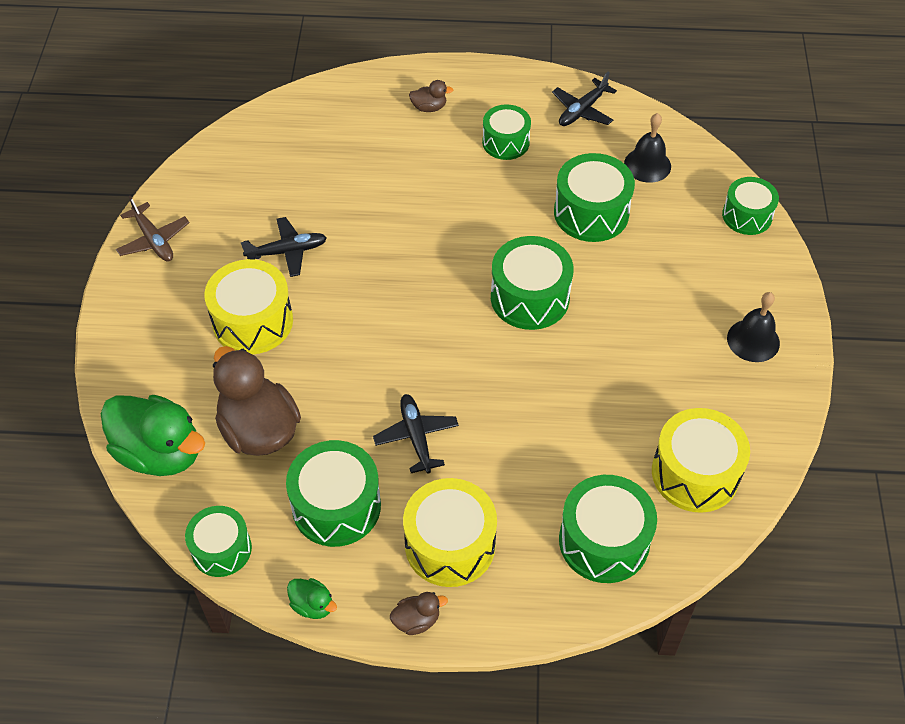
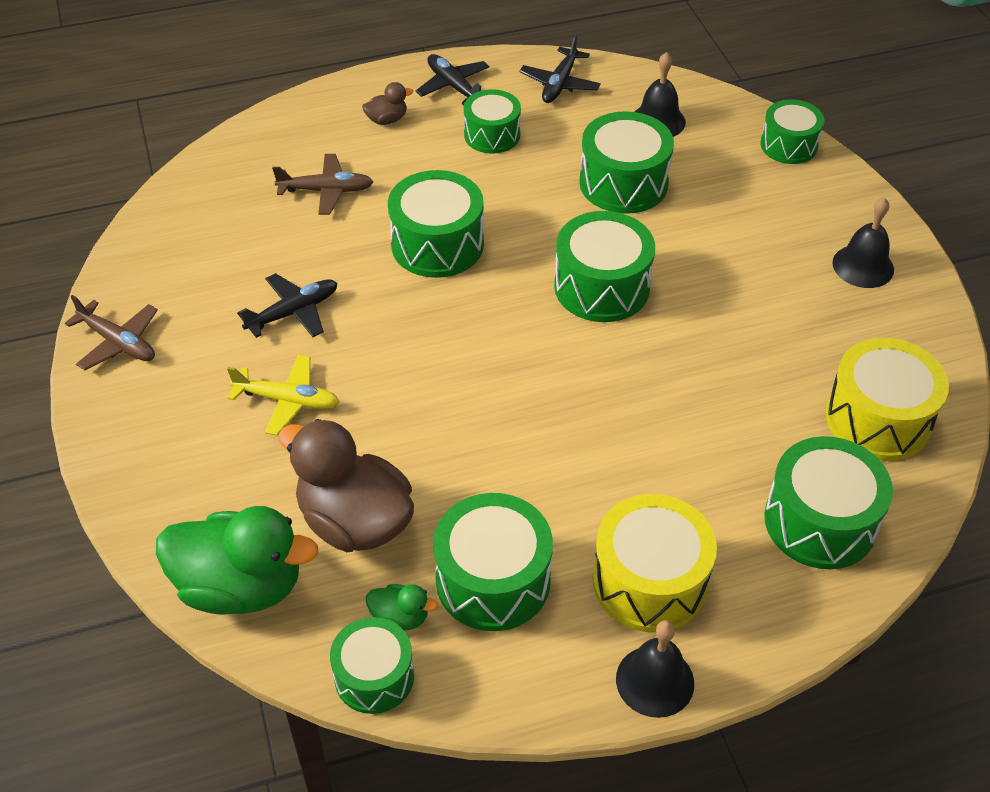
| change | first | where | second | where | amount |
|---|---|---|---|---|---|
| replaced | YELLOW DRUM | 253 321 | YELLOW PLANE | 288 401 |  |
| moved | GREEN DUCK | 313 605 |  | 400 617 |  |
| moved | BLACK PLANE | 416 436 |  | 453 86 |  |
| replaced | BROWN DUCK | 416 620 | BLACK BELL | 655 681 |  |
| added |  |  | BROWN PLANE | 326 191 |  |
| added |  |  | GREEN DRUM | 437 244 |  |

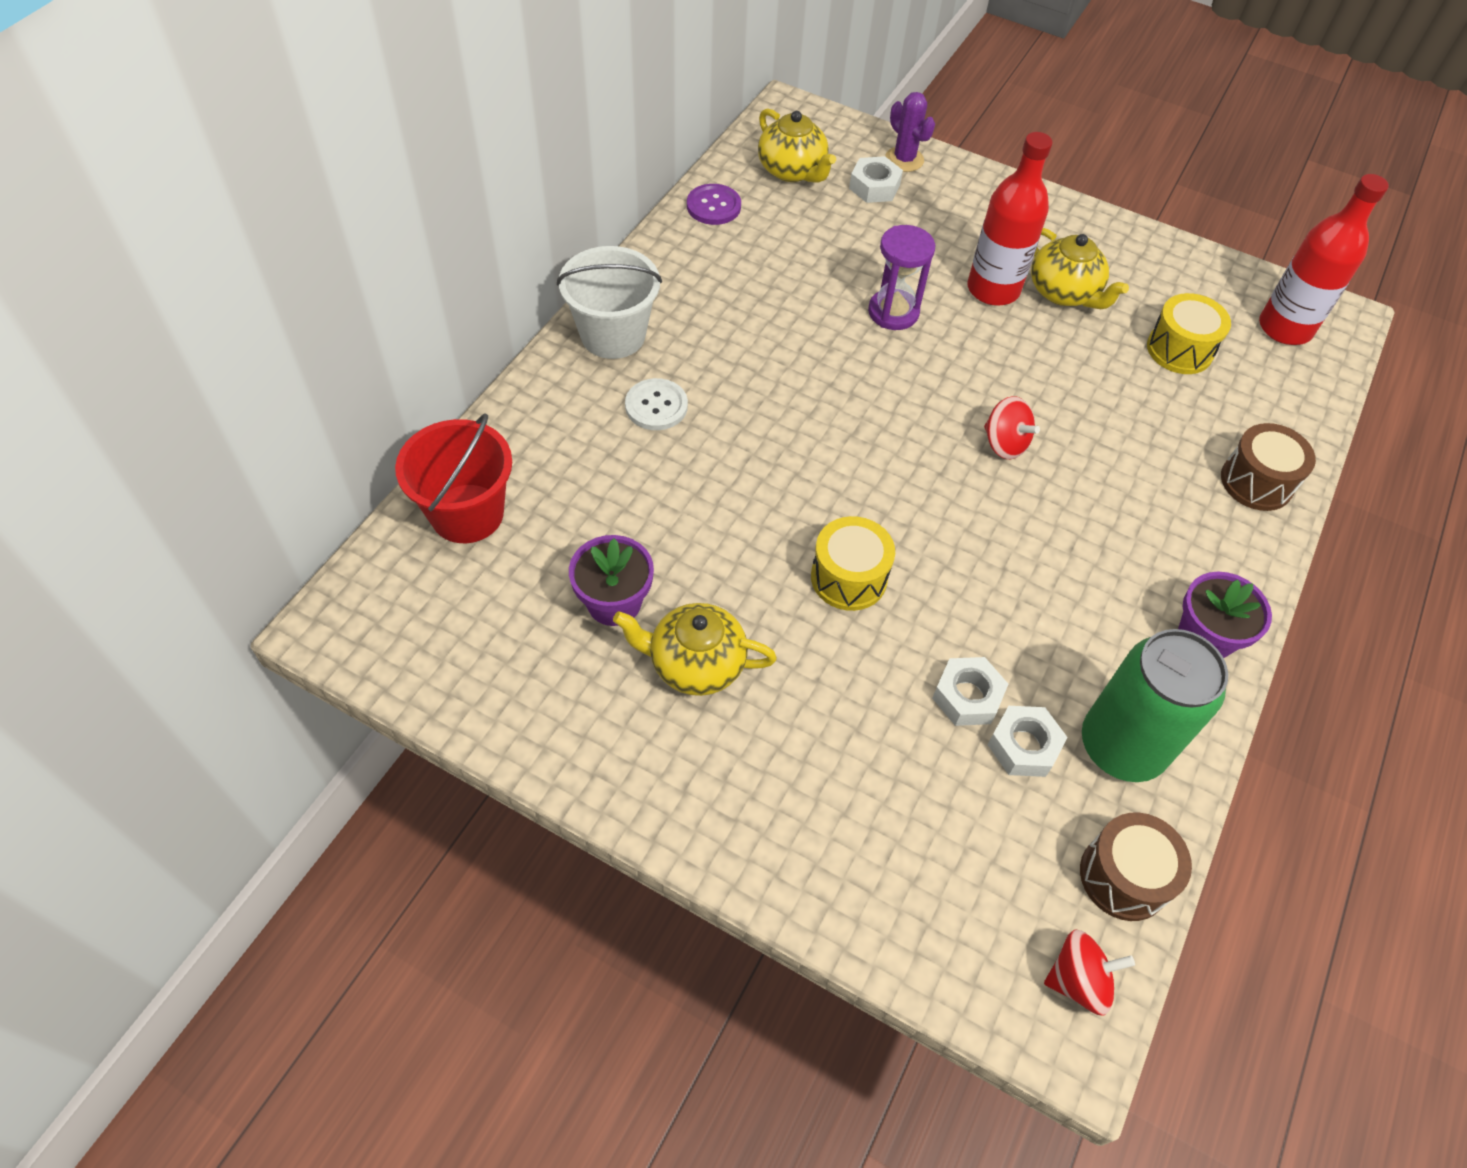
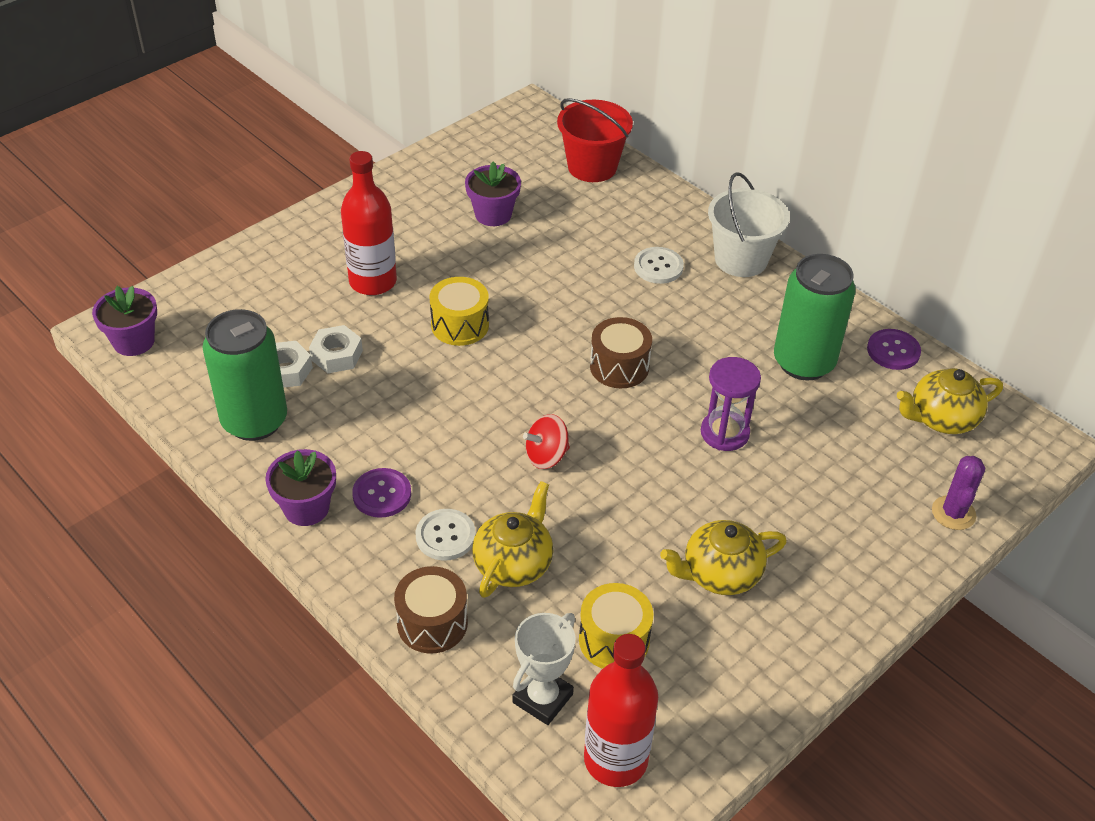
| change | first | where | second | where | amount |
|---|---|---|---|---|---|
| moved | YELLOW TEAPOT | 695 664 |  | 513 563 |  |
| removed | WHITE NUT | 874 187 |  |  |  |
| turned | PURPLE CACTUS | 904 159 |  | 953 513 | 60 degrees counterclockwise |
| moved | RED BOTTLE | 993 289 |  | 373 282 |  |
| replaced | RED SPINNING TOP | 1078 980 | PURPLE FLOWER POT | 134 341 |  |
| moved | BROWN DRUM | 1124 876 |  | 619 366 |  |
| added |  |  | PURPLE BUTTON | 382 494 |  |
| added |  |  | WHITE BUTTON | 445 536 |  |
| added |  |  | WHITE TROPHY | 542 698 |  |
| added |  |  | GREEN CAN | 803 362 |  |

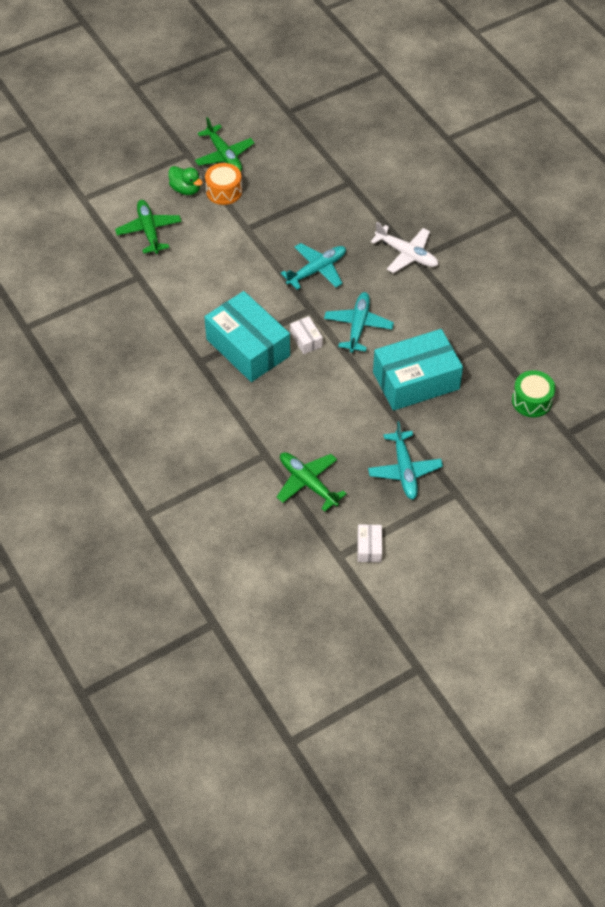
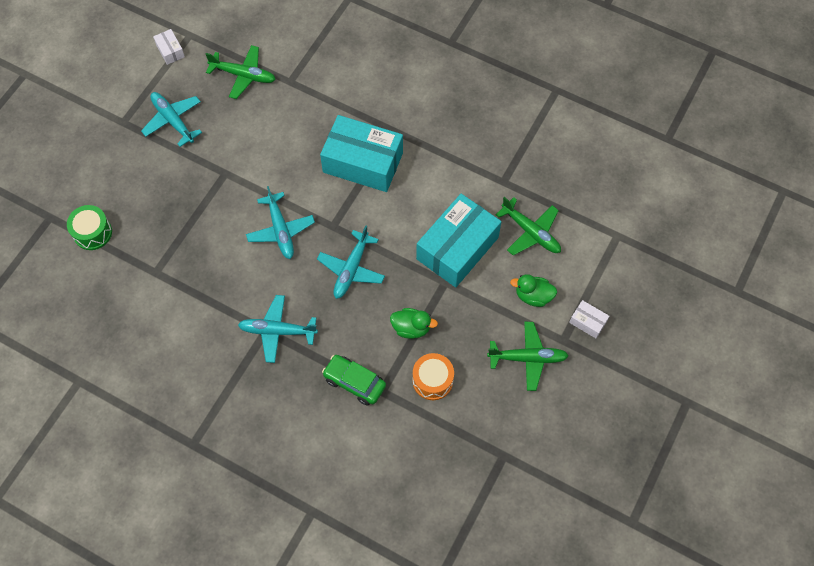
| change | first | where | second | where | amount |
|---|---|---|---|---|---|
| turned | GREEN PLANE | 224 155 |  | 527 358 | 150 degrees clockwise |
| moved | ORANGE DRUM | 224 191 |  | 432 380 |  |
| moved | WHITE BOX | 306 340 |  | 587 322 |  |
| recoloured | WHITE PLANE | 406 254 | TURQUOISE PLANE | 278 331 |  |
| moved | TURQUOISE BOX | 416 381 |  | 457 248 |  |
| added |  |  | GREEN CAR | 354 382 |  |
| added |  |  | GREEN DUCK | 411 328 |  |

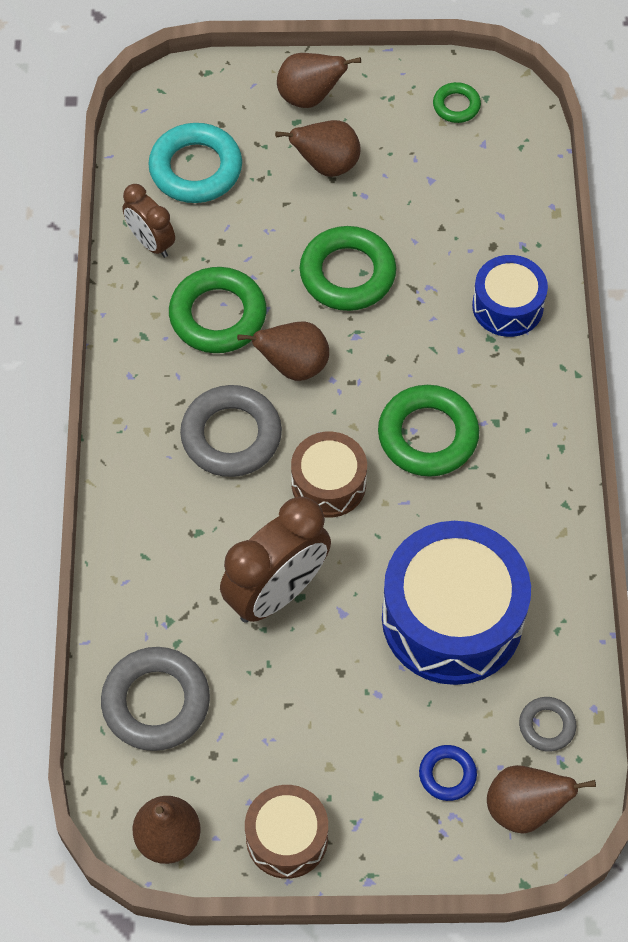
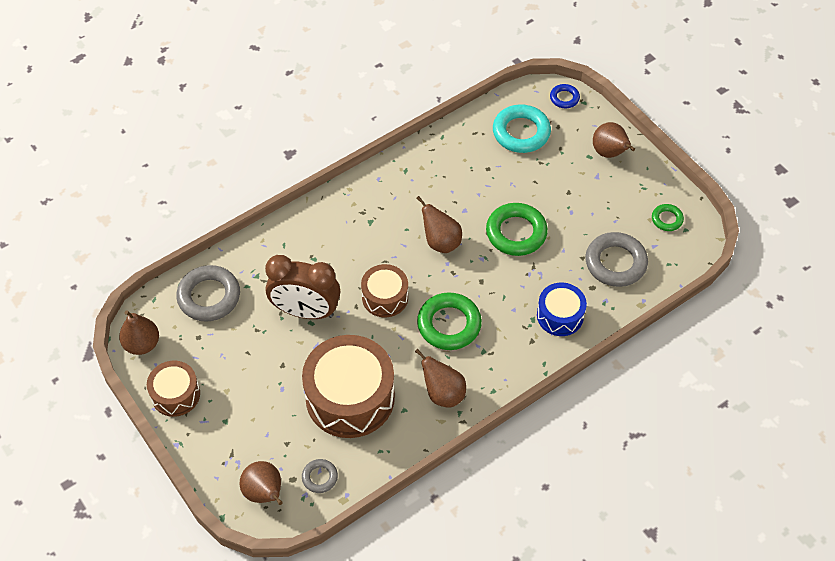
| change | first | where | second | where | amount |
|---|---|---|---|---|---|
| removed | BROWN CLOCK | 151 243 |  |  |  |
| removed | GREEN RING | 218 315 |  |  |  |
| moved | GREY RING | 231 436 |  | 615 263 |  |
| moved | BROWN PEAR | 326 165 |  | 443 393 |  |
| recoloured | BLUE DRUM | 452 618 | BROWN DRUM | 350 397 |  |
| moved | BLUE RING | 447 774 |  | 564 98 |  |

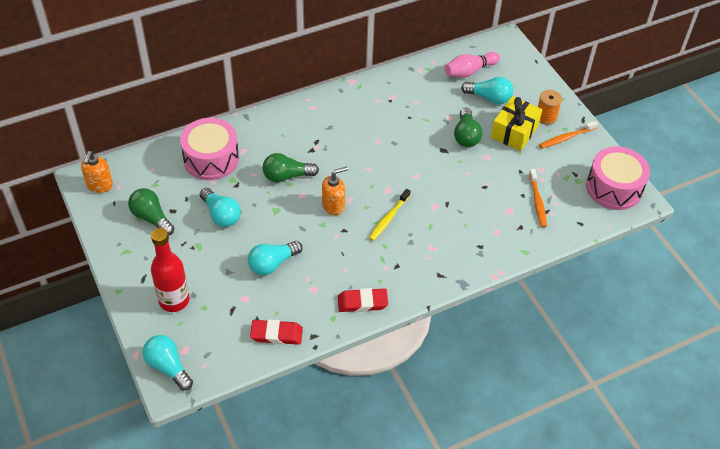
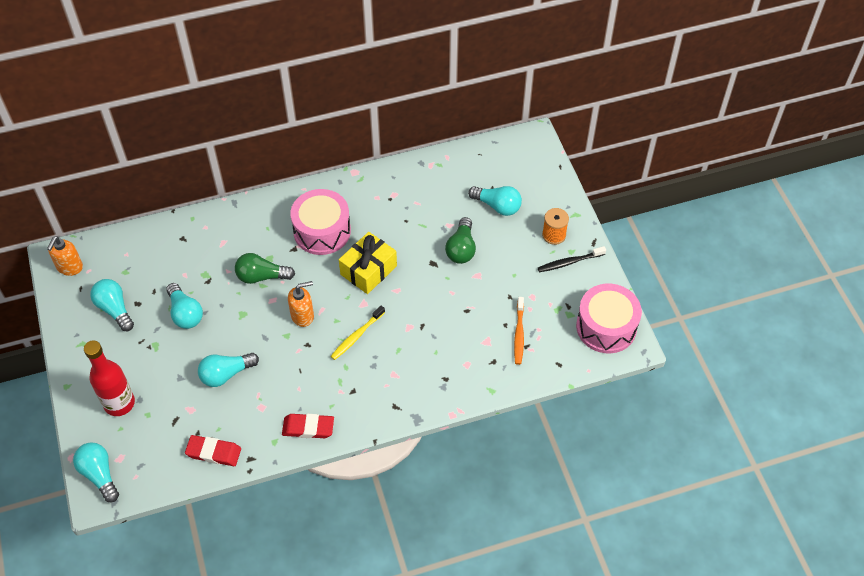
| change | first | where | second | where | amount |
|---|---|---|---|---|---|
| recoloured | GREEN LIGHT BULB | 151 218 | TURQUOISE LIGHT BULB | 114 309 |  |
| moved | PINK DRUM | 211 159 |  | 322 231 |  |
| removed | PINK BOWLING PIN | 469 71 |  |  |  |
| moved | YELLOW GIFT | 514 132 |  | 368 270 |  |
| recoloured | ORANGE TOOTHBRUSH | 566 138 | BLACK TOOTHBRUSH | 569 262 |  |

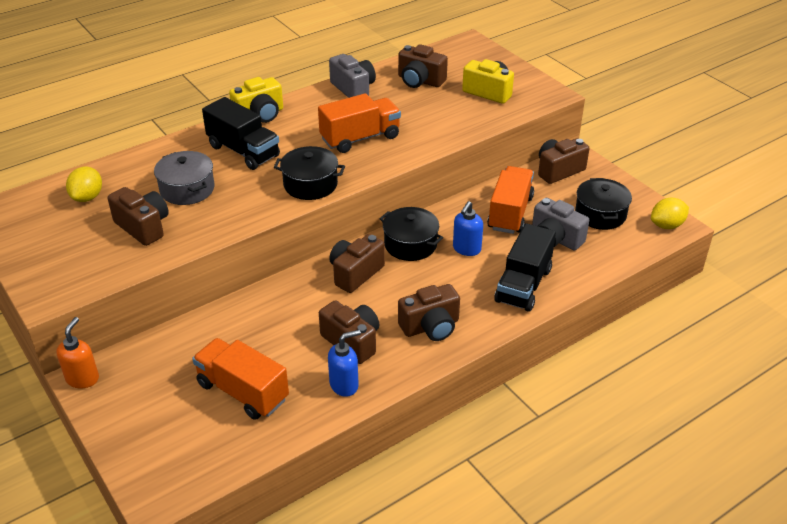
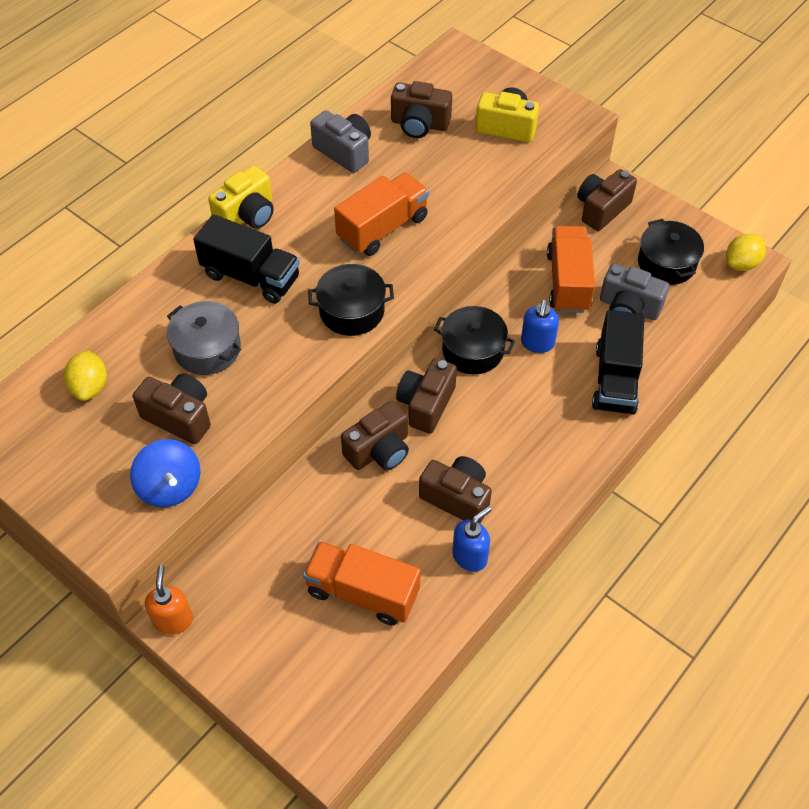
| change | first | where | second | where | amount |
|---|---|---|---|---|---|
| moved | BROWN CAMERA | 430 326 |  | 379 450 |  |
| added |  |  | BLUE SPINNING TOP | 170 486 |  |

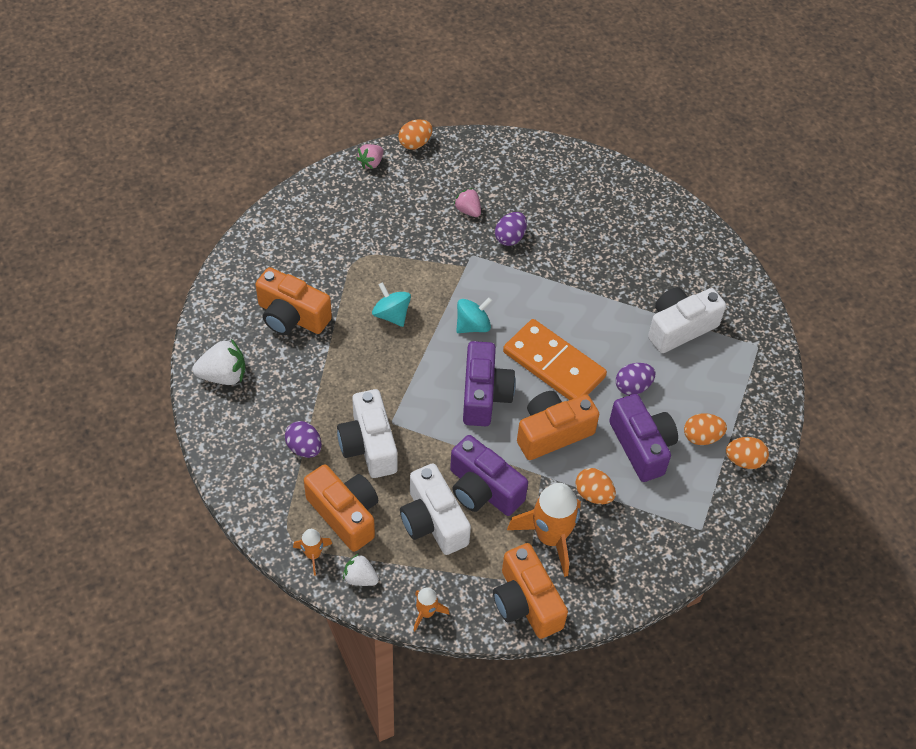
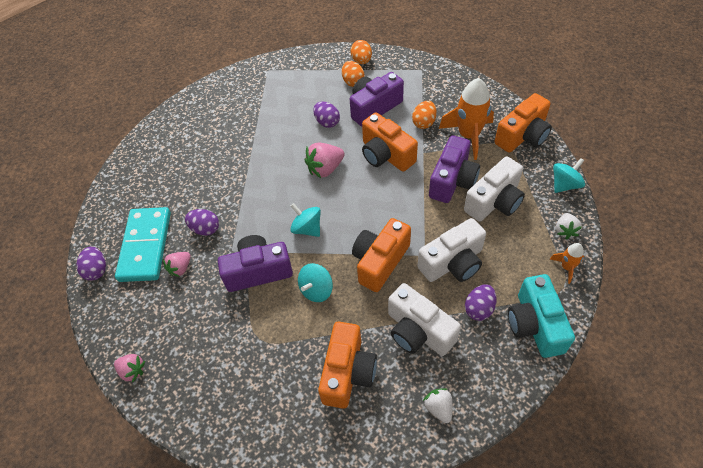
| change | first | where | second | where | amount |
|---|---|---|---|---|---|
| resized | WHITE STRAWBERRY | 223 375 |  | 438 408 | x0.63 |
| moved | ORANGE CAMERA | 345 514 |  | 380 261 |  |
| removed | ORANGE EGG | 415 143 |  |  |  |
| replaced | ORANGE ROCKET | 426 612 | TURQUOISE SPINNING TOP | 565 185 |  |
| moved | PURPLE CAMERA | 484 395 |  | 258 271 |  |
| replaced | ORANGE DOMINO | 554 364 | PINK STRAWBERRY | 325 169 |  |
| moved | WHITE CAMERA | 680 328 |  | 418 331 |  |
| added |  |  | PURPLE EGG | 97 270 |  |
| added |  |  | TURQUOISE DOMINO | 146 246 |  |
| added |  |  | TURQUOISE CAMERA | 535 325 |  |

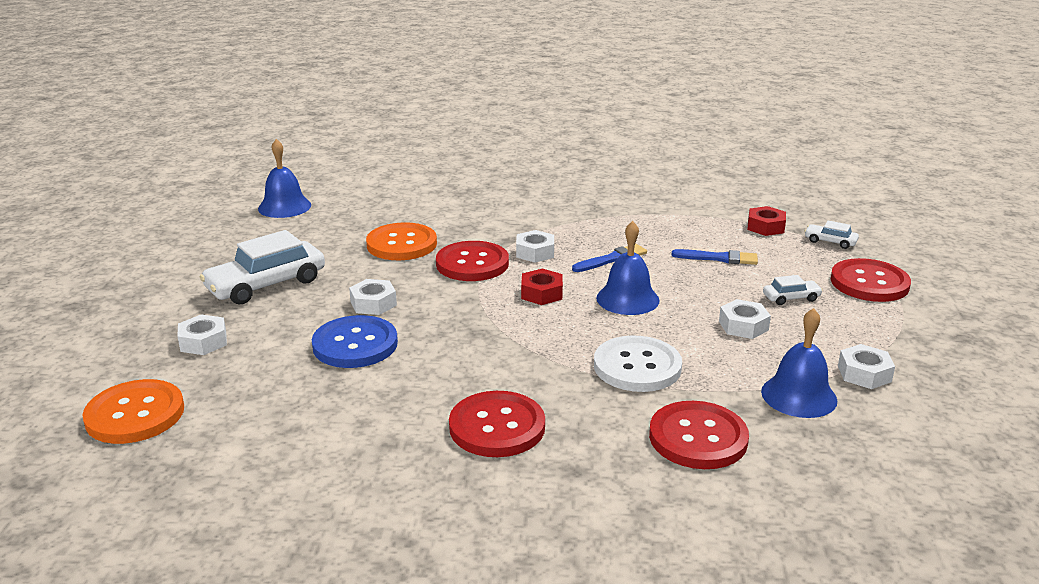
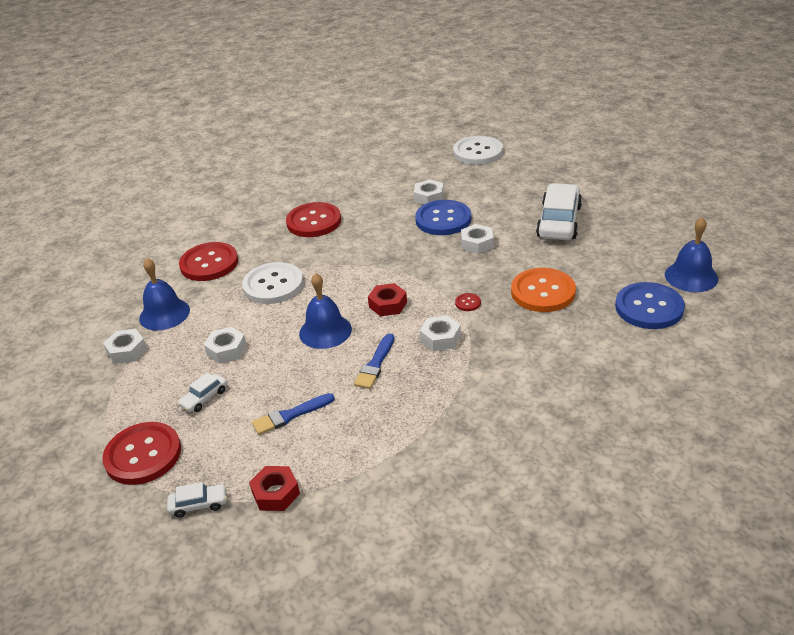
| change | first | where | second | where | amount |
|---|---|---|---|---|---|
| recoloured | ORANGE BUTTON | 135 414 | WHITE BUTTON | 478 152 |  |
| moved | WHITE NUT | 203 342 |  | 429 197 |  |
| resized | RED BUTTON | 472 264 |  | 468 303 | x0.40 |
| added |  |  | BLUE BUTTON | 649 307 |  |

